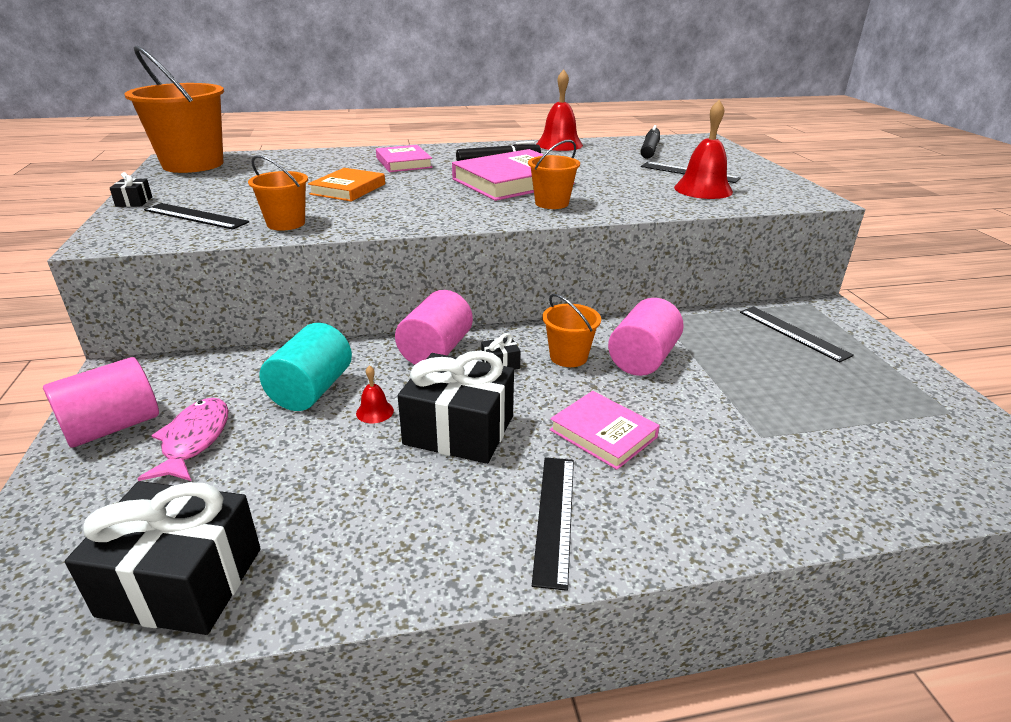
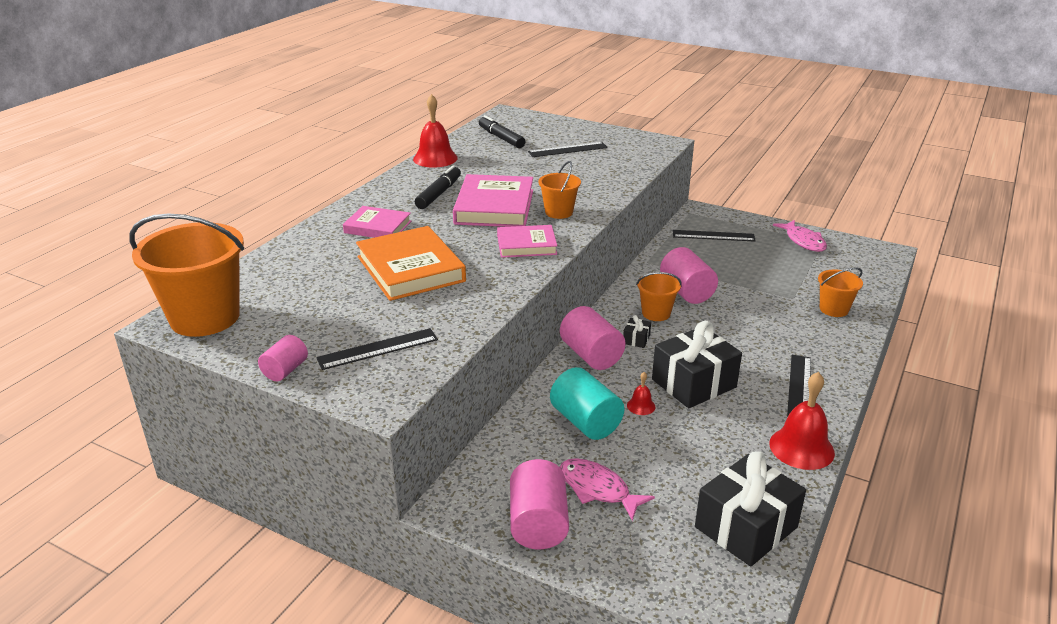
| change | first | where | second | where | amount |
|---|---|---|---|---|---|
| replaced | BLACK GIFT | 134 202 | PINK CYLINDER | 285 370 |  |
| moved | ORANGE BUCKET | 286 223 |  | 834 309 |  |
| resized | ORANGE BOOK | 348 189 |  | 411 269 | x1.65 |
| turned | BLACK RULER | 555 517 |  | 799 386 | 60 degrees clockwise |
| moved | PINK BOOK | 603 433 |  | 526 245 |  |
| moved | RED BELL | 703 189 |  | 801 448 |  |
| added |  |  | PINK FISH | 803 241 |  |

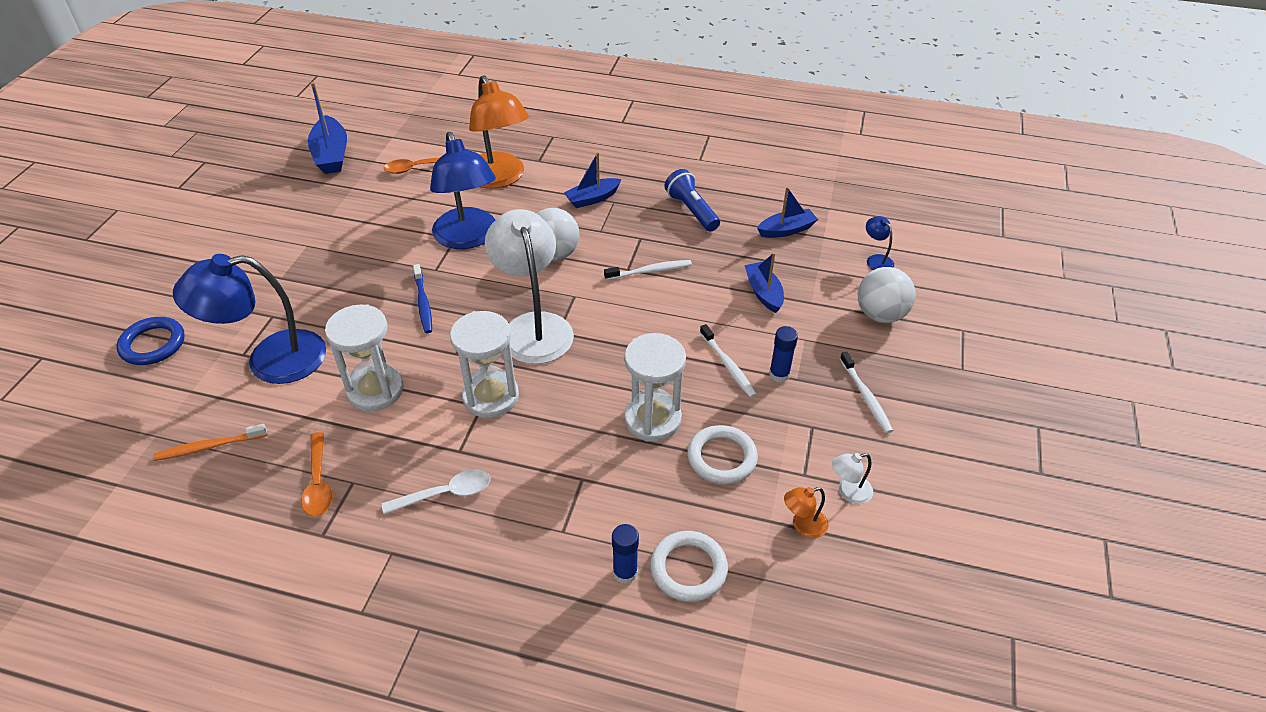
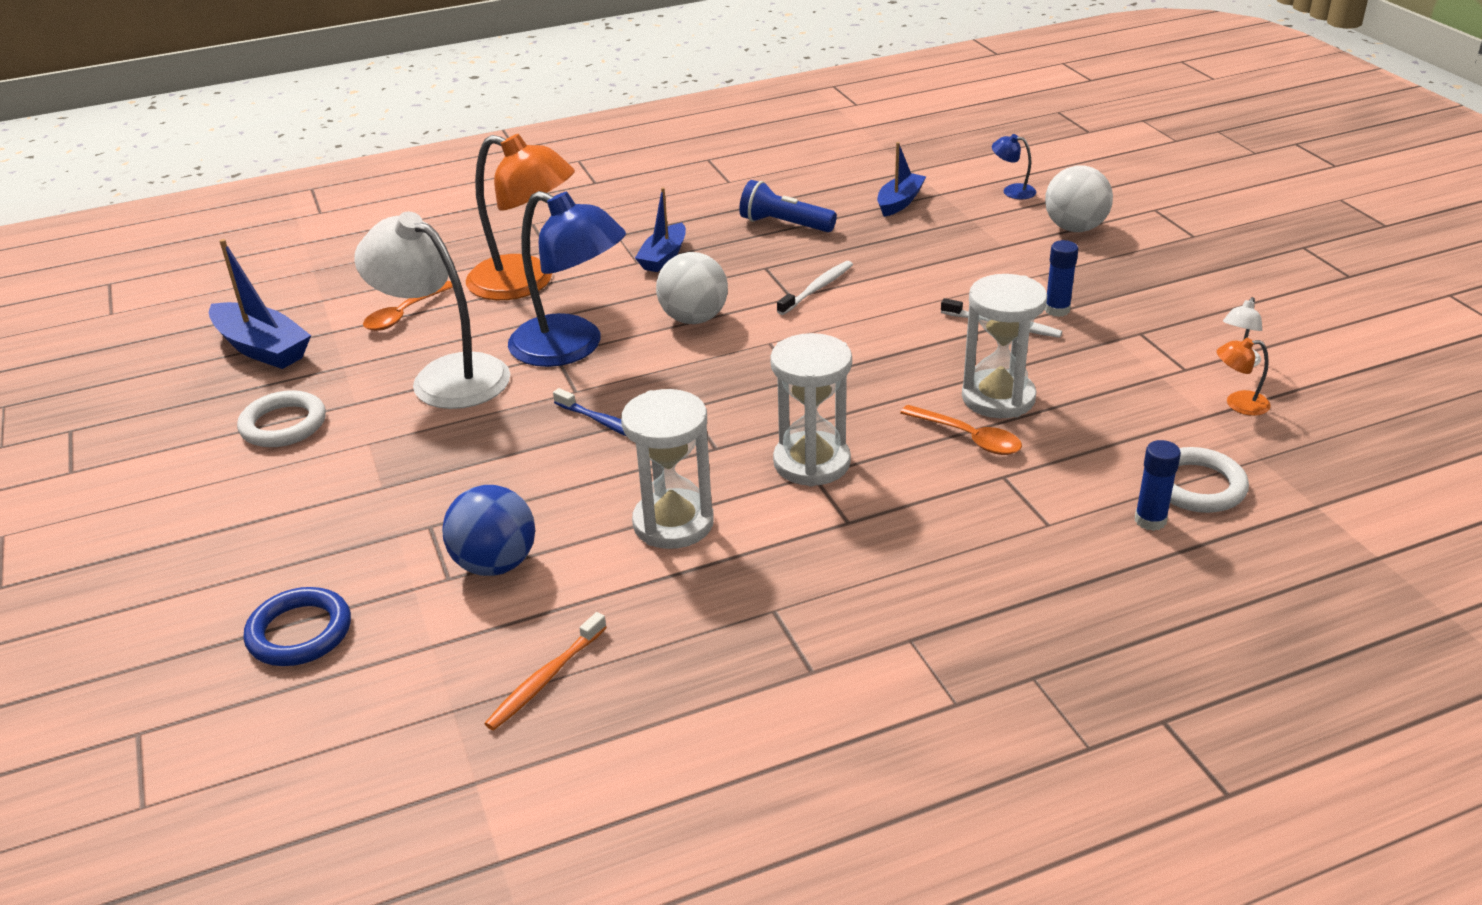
| change | first | where | second | where | amount |
|---|---|---|---|---|---|
| replaced | BLUE LAMP | 270 360 | BLUE BALL | 495 564 |  |
| moved | ORANGE SPOON | 318 482 |  | 968 438 |  |
| removed | WHITE SPOON | 445 494 |  |  |  |
| moved | WHITE LAMP | 533 327 |  | 446 375 |  |
| moved | WHITE RING | 721 458 |  | 283 425 |  |
| removed | BLUE BOAT | 763 293 |  |  |  |
| turned | ORANGE LAMP | 803 526 |  | 1238 404 | 60 degrees clockwise |
| removed | WHITE TOOTHBRUSH | 866 397 |  |  |  |

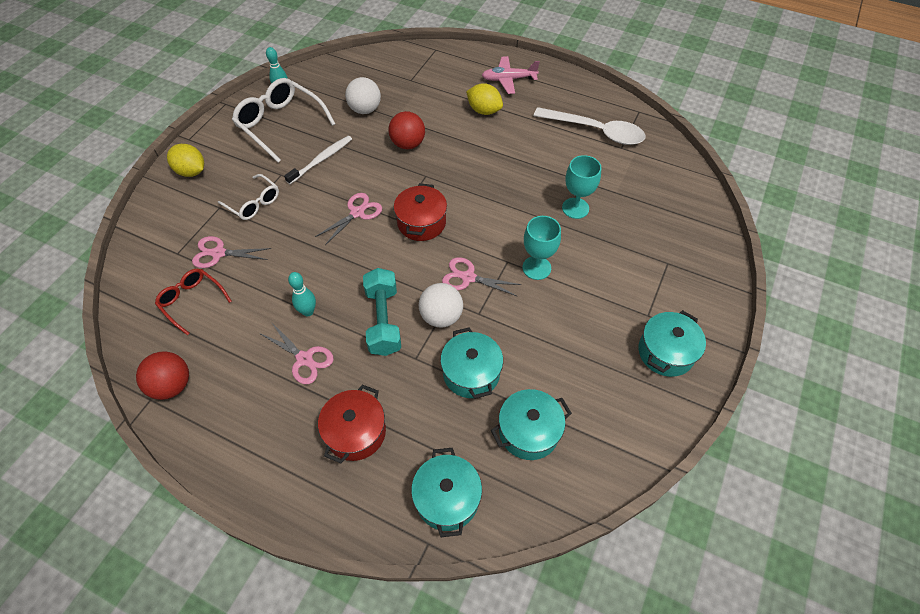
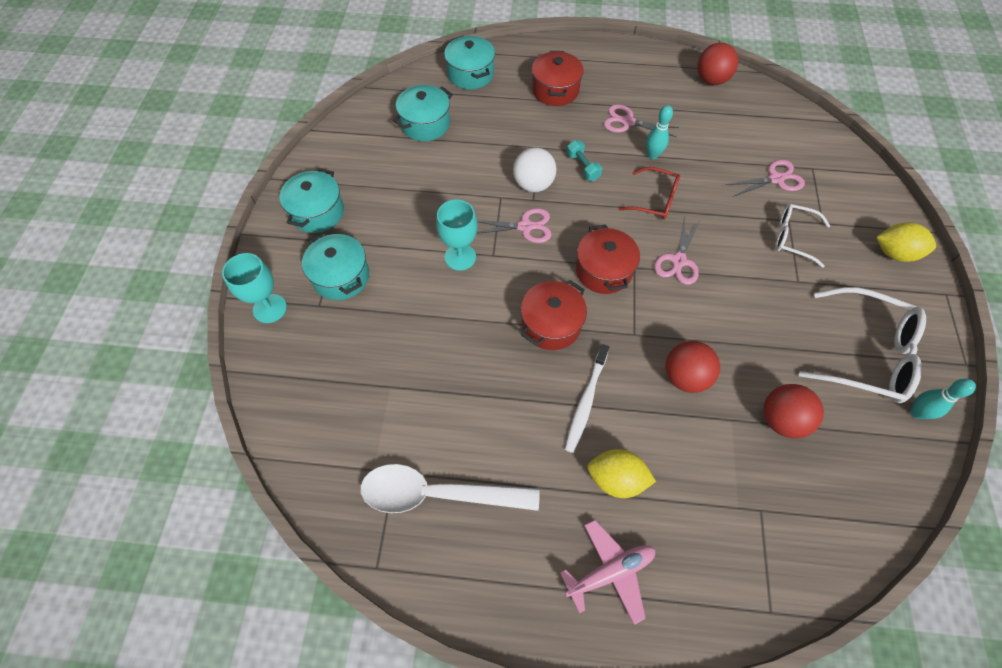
| change | first | where | second | where | amount |
|---|---|---|---|---|---|
| moved | RED GLASSES | 192 301 |  | 655 200 |  |
| moved | WHITE TOOTHBRUSH | 321 159 |  | 585 402 |  |
| recoloured | WHITE BALL | 365 109 | RED BALL | 781 419 |  |
| resized | TURQUOISE DUMBBELL | 383 320 |  | 582 167 | x0.55 |
| moved | TURQUOISE POT | 471 373 |  | 341 277 |  |
| moved | TURQUOISE GOBLET | 575 208 |  | 270 308 |  |
| added |  |  | RED POT | 551 324 |  |

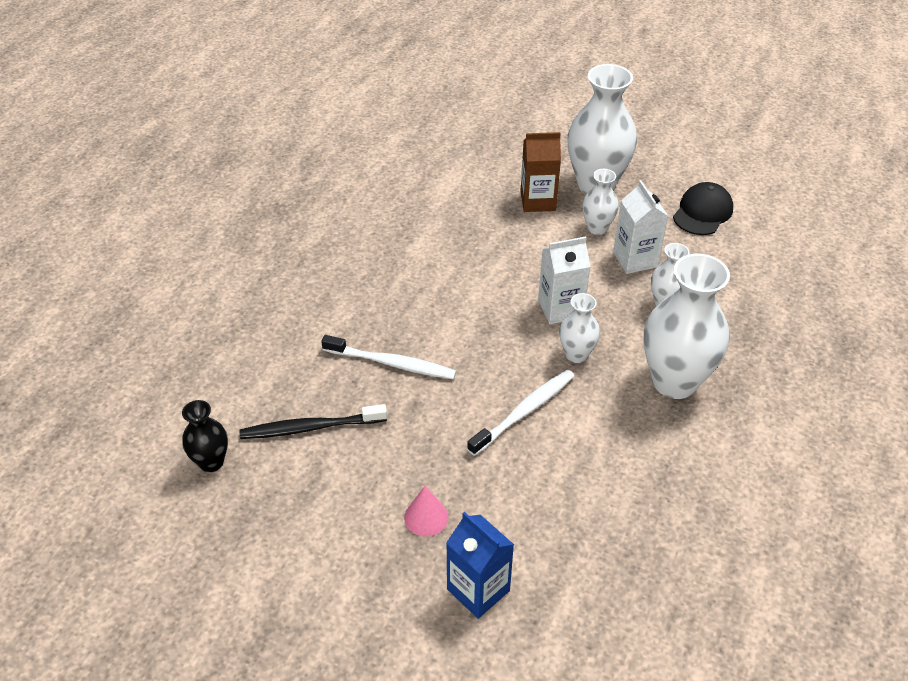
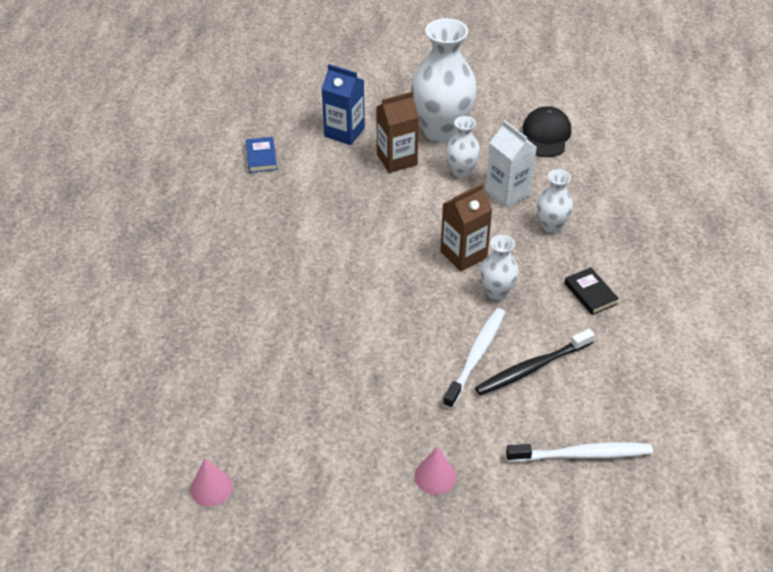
| change | first | where | second | where | amount |
|---|---|---|---|---|---|
| replaced | BLACK VASE | 211 462 | PINK CONE | 211 488 |  |
| moved | BLACK TOOTHBRUSH | 309 428 |  | 531 368 |  |
| moved | WHITE TOOTHBRUSH | 392 363 |  | 583 454 |  |
| moved | BLUE CARTON | 478 590 |  | 344 132 |  |
| recoloured | WHITE CARTON | 560 309 | BROWN CARTON | 463 254 |  |
| replaced | WHITE VASE | 674 381 | BLACK BOOK | 590 293 |  |
| added |  |  | BLUE BOOK | 261 157 |  |

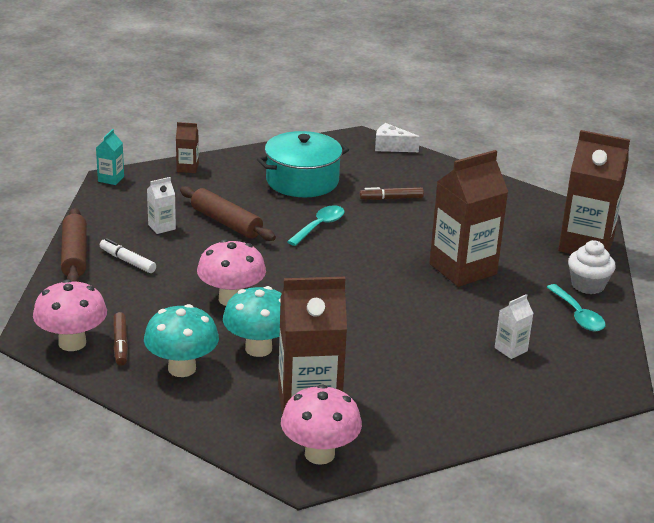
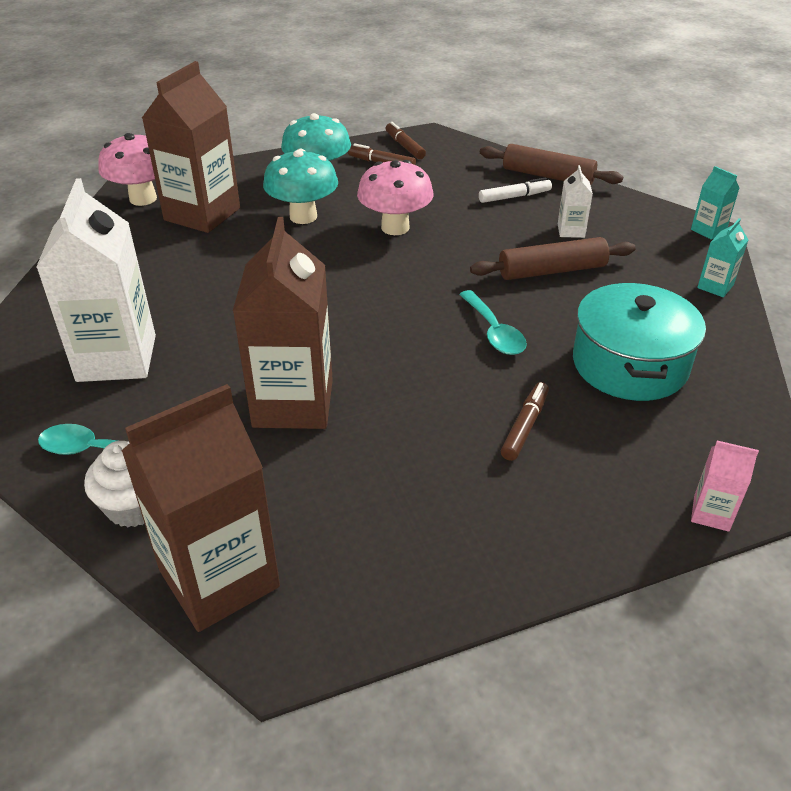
| change | first | where | second | where | amount |
|---|---|---|---|---|---|
| replaced | PINK MUSHROOM | 72 343 | BROWN MARKER | 404 146 |  |
| recoloured | BROWN CARTON | 187 168 | TURQUOISE CARTON | 715 286 |  |
| replaced | WHITE CHEESE | 391 147 | PINK CARTON | 711 513 |  |
| resized | WHITE CARTON | 511 349 |  | 117 358 | x2.26 |

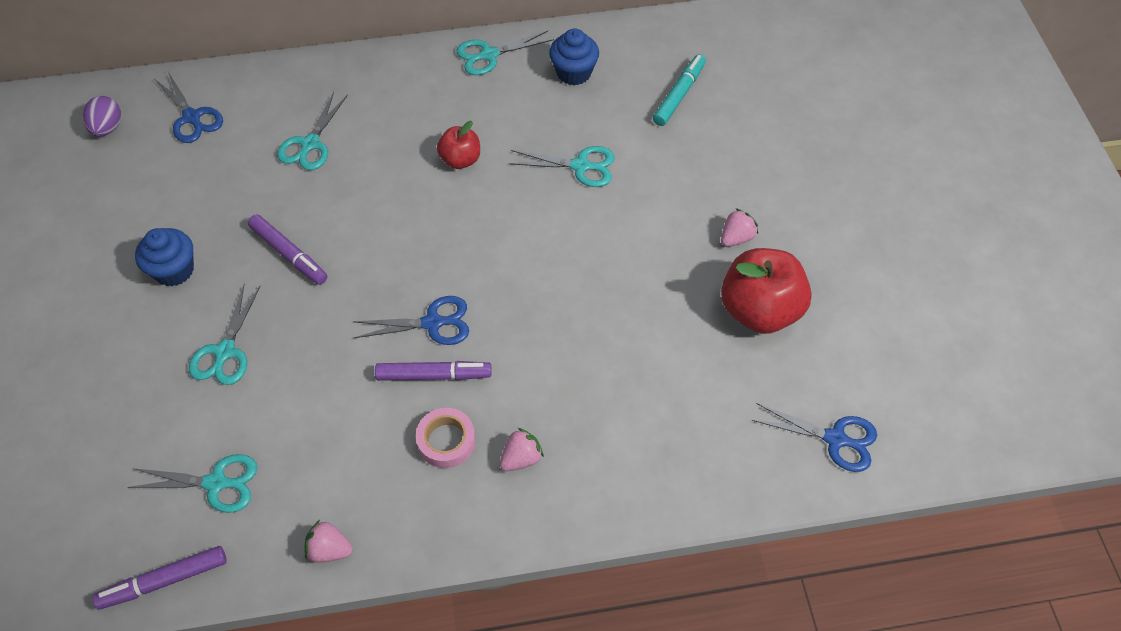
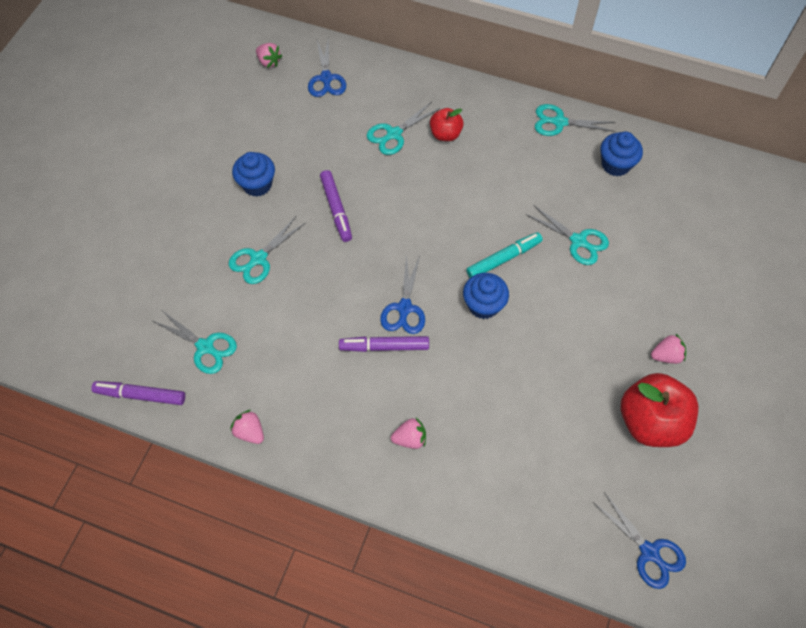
| change | first | where | second | where | amount |
|---|---|---|---|---|---|
| replaced | PURPLE EGG | 108 128 | PINK STRAWBERRY | 269 62 |  |
| turned | BLUE SCISSORS | 432 323 |  | 404 308 | 75 degrees clockwise |
| turned | PURPLE MARKER | 434 375 |  | 384 346 | 150 degrees clockwise |
| removed | PINK TAPE | 446 441 |  |  |  |
| moved | RED APPLE | 460 160 |  | 445 134 |  |
| moved | TURQUOISE MARKER | 679 95 |  | 504 259 |  |
| added |  |  | BLUE CUPCAKE | 483 305 |  |

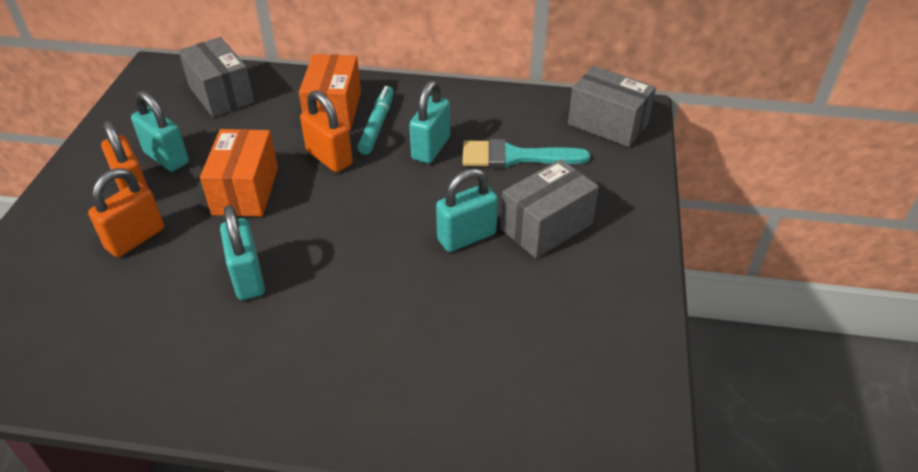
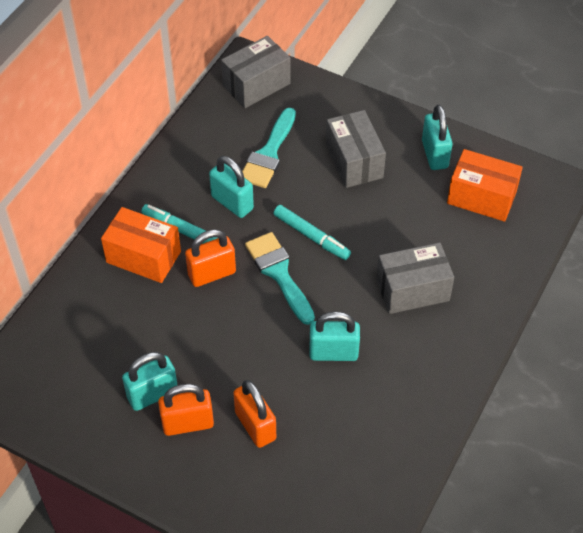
| change | first | where | second | where | amount |
|---|---|---|---|---|---|
| moved | GREY BOX | 221 94 |  | 412 290 |  |
| moved | ORANGE BOX | 246 191 |  | 481 197 |  |
| moved | TURQUOISE PADLOCK | 466 237 |  | 434 154 |  |
| added |  |  | TURQUOISE BRUSH | 279 273 |  |
| added |  |  | TURQUOISE MARKER | 311 236 |  |

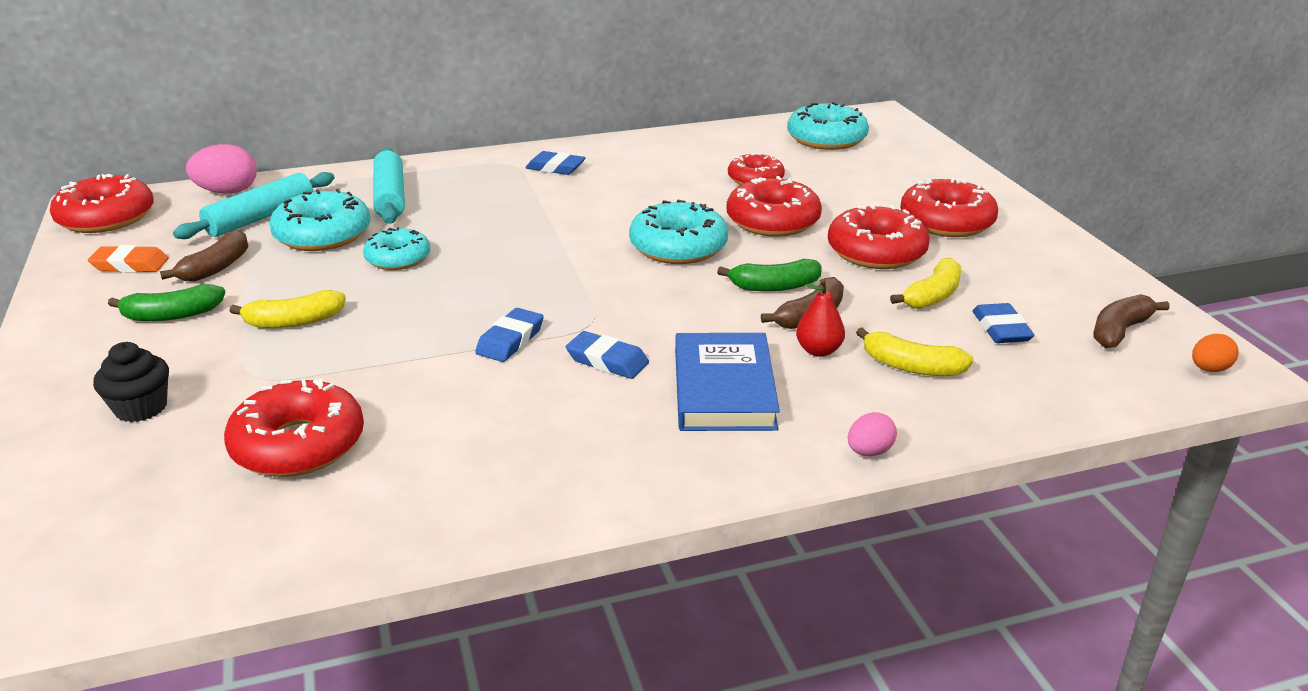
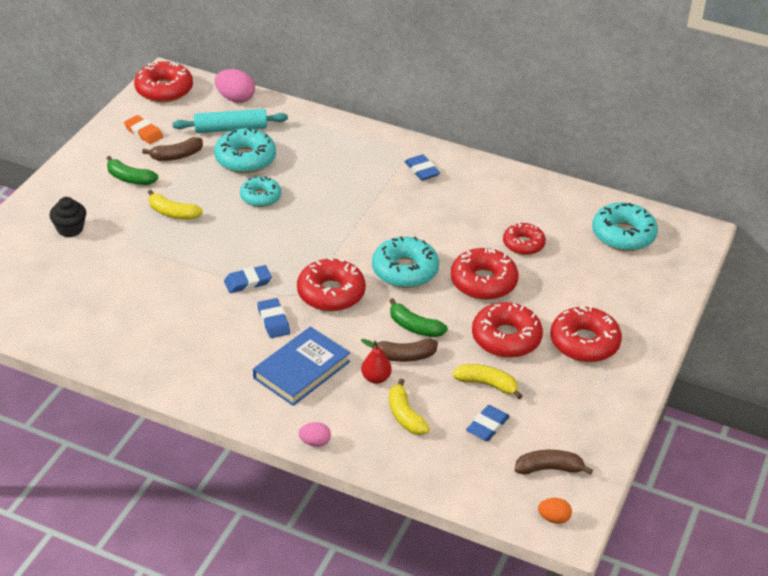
| change | first | where | second | where | amount |
|---|---|---|---|---|---|
| moved | RED DONUT | 298 445 |  | 331 293 |  |
| removed | TURQUOISE ROLLING PIN | 390 197 |  |  |  |
| turned | YELLOW BANANA | 932 296 |  | 487 384 | 150 degrees counterclockwise |

